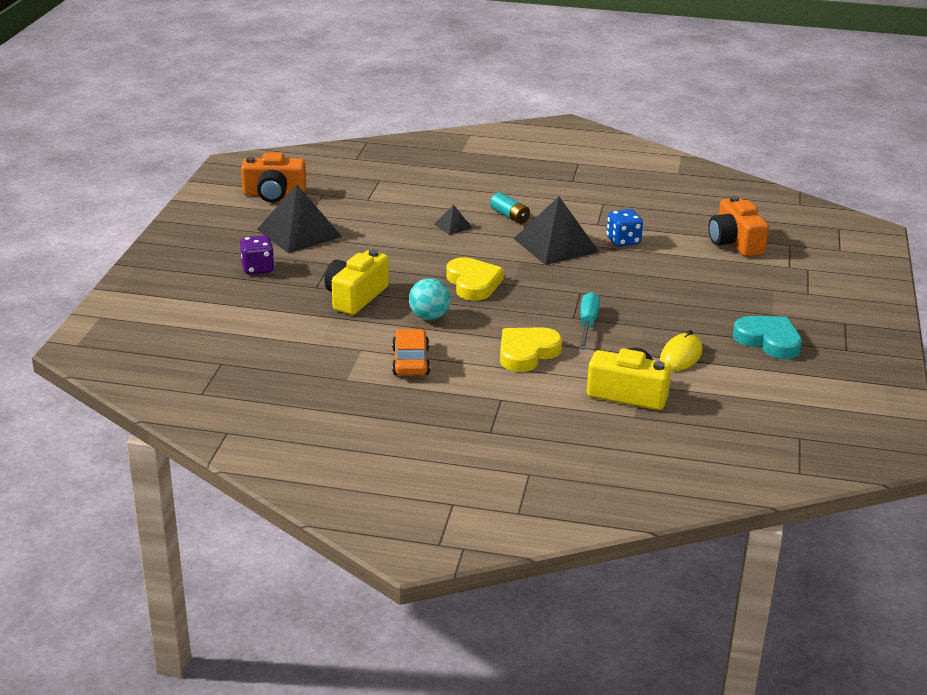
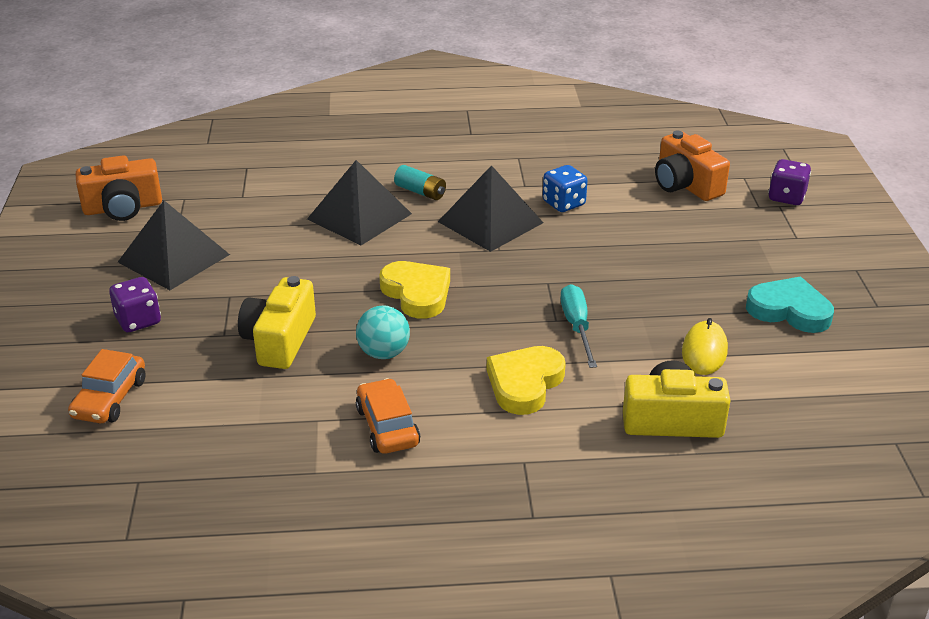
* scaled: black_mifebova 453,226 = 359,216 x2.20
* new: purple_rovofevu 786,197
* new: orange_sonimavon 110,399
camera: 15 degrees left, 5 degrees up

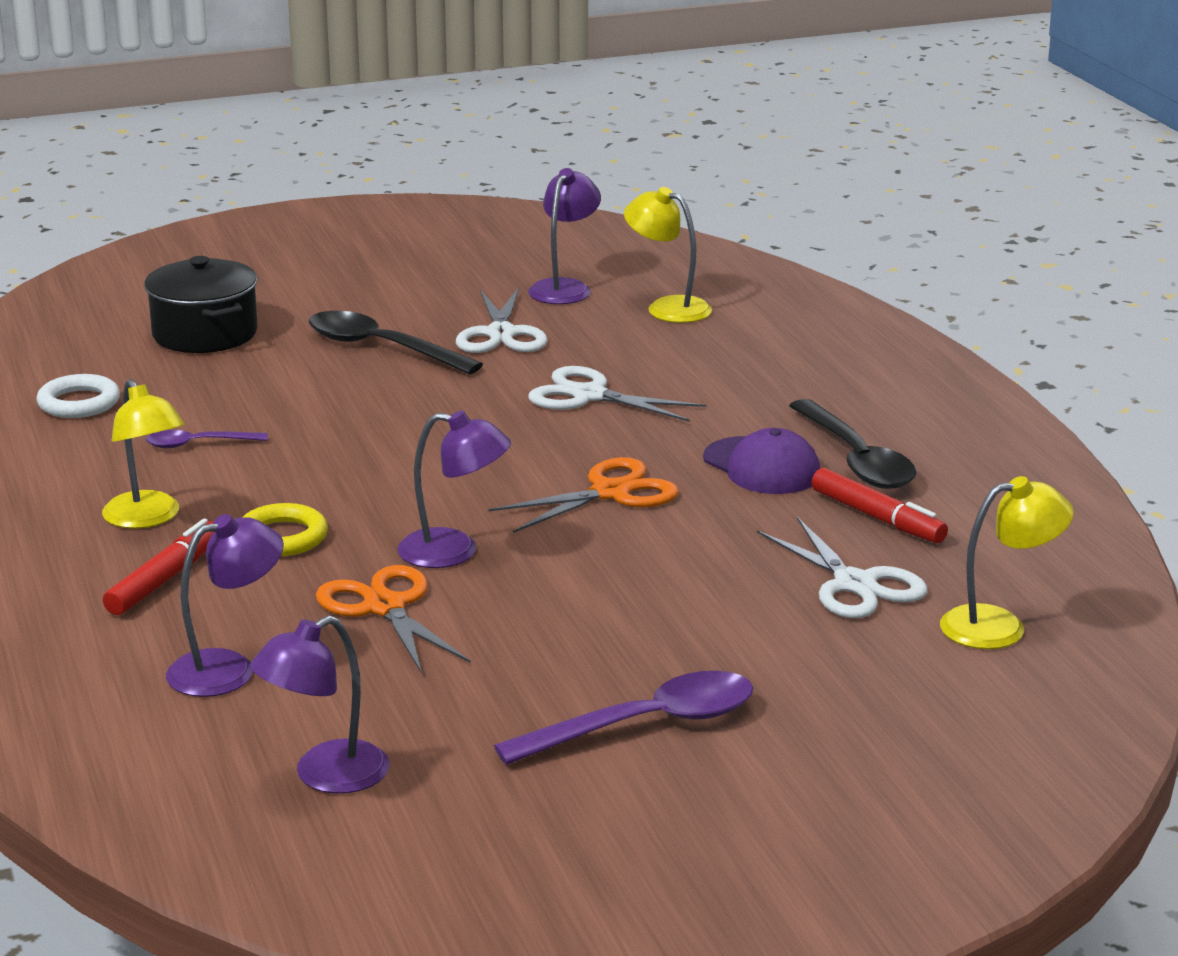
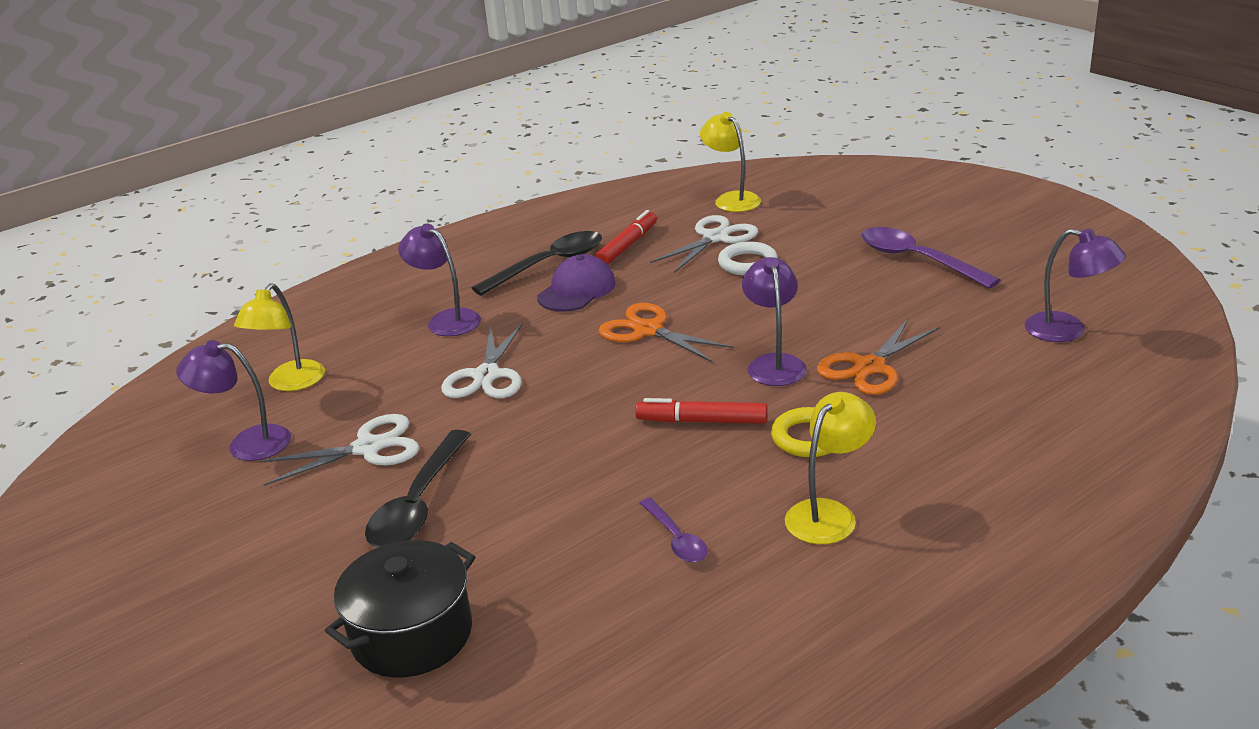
* shifted: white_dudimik 79,403 to 747,263
* shifted: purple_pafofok 228,669 to 446,320
* shifted: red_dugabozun 165,579 to 702,421
camera: 105 degrees left, 5 degrees up

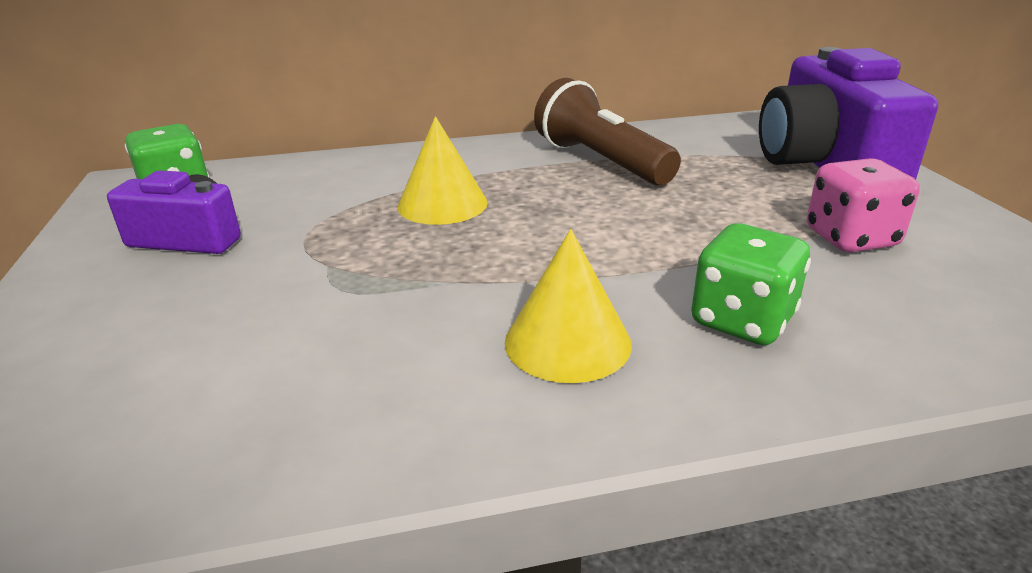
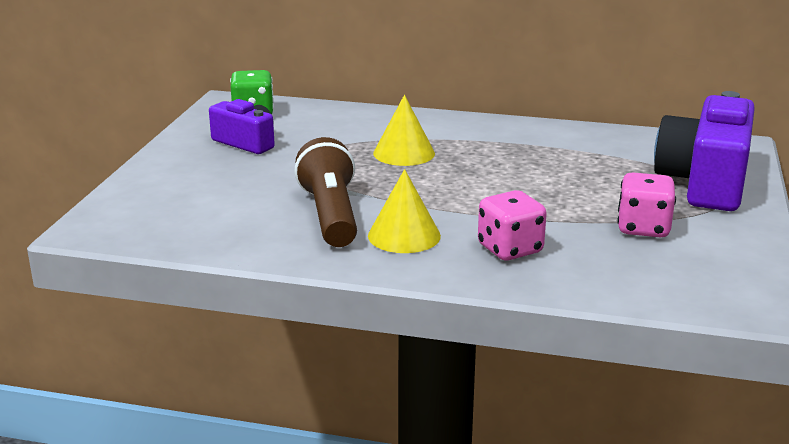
* shifted: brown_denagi 601,161 to 330,215
* repainted: green_rovofevu 742,320 to pink_rovofevu 510,249
camera: 25 degrees right, 5 degrees down

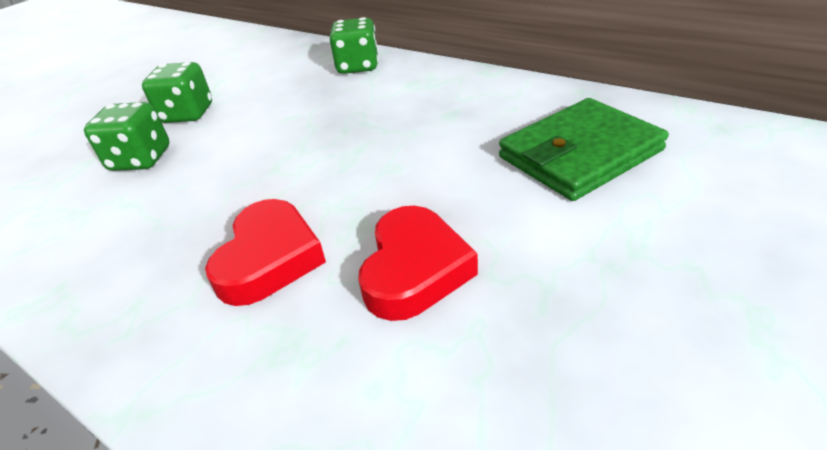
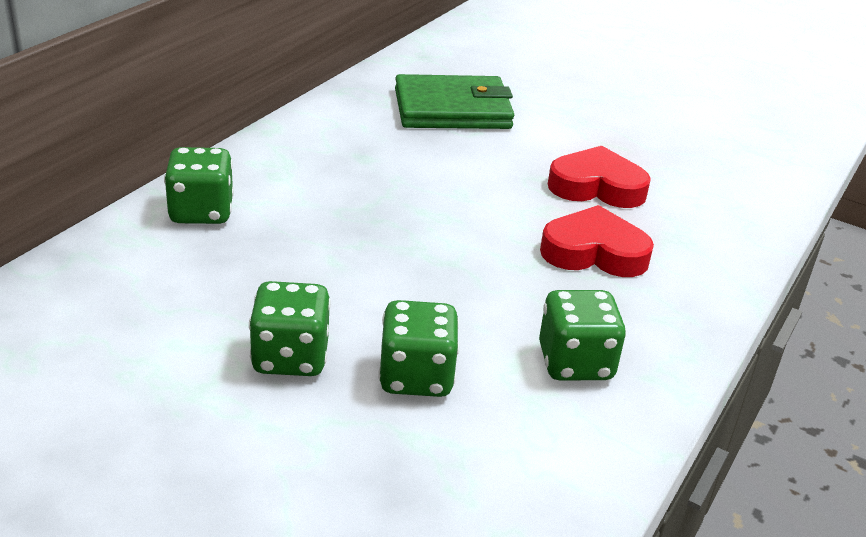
* rotated: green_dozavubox 580,154 = 452,109 60 degrees counterclockwise
* new: green_rovofevu 575,363
camera: 100 degrees left, 5 degrees down

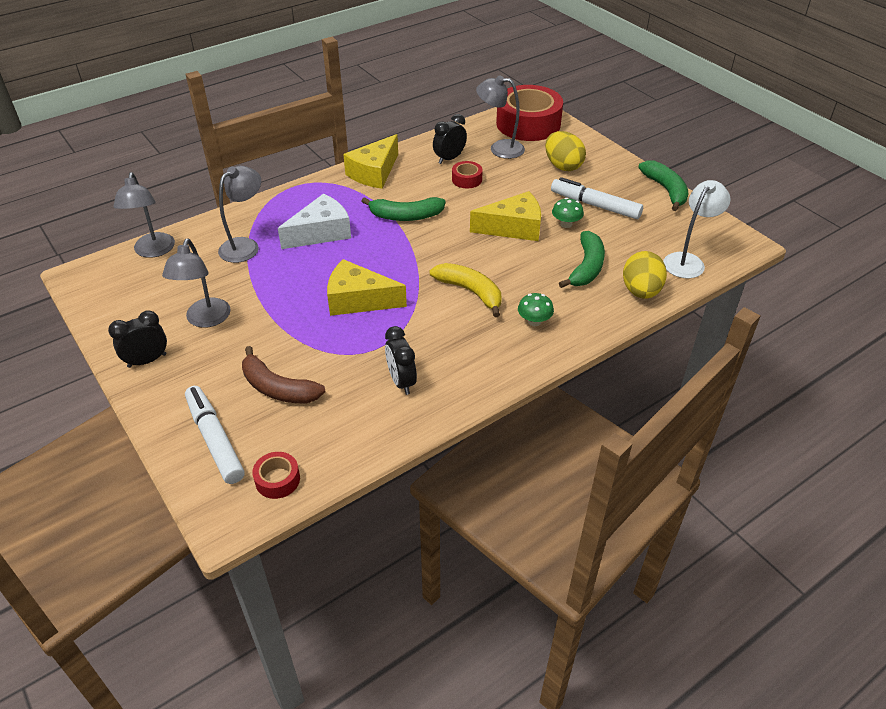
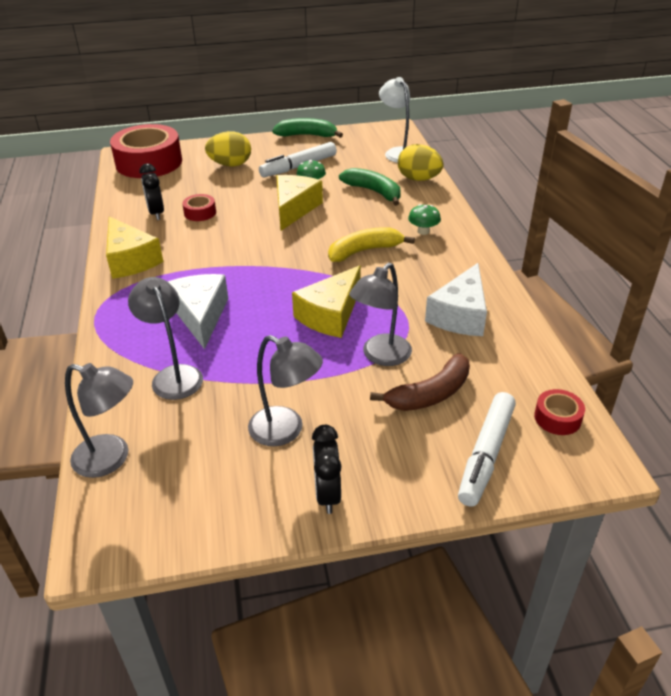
* shifted: grey_pafofok 499,148 to 381,356
* gone: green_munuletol 405,216
* swapped: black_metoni 401,381 to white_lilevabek 460,315
* rotated: white_dugabozun 215,440 = 486,454 60 degrees counterclockwise
camera: 65 degrees left, 5 degrees down

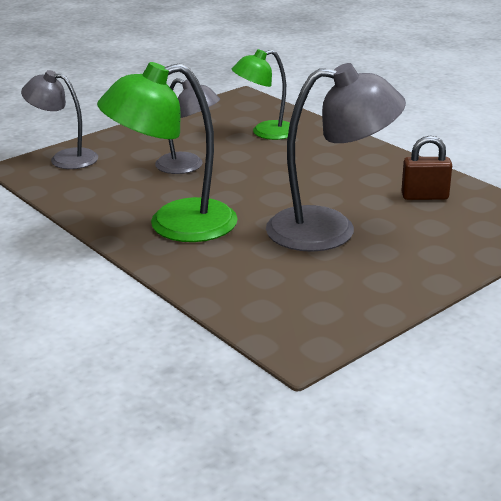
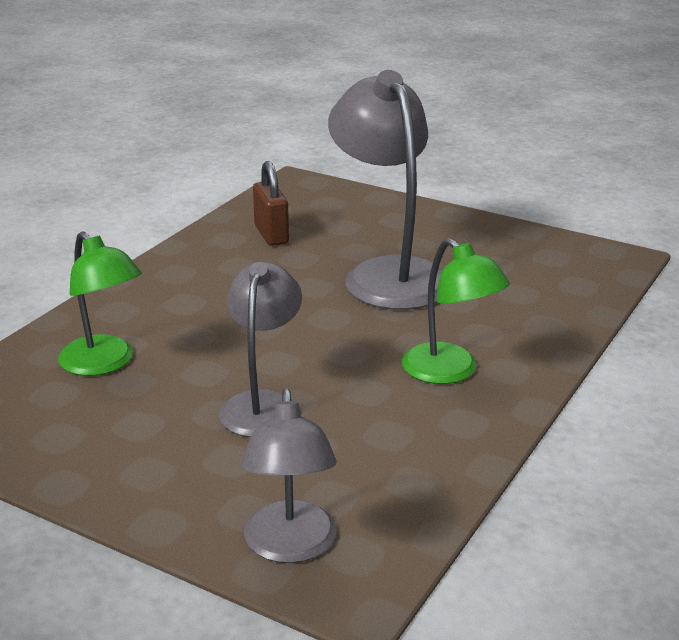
* scaled: green_pafofok 174,225 = 450,372 x0.62
camera: 110 degrees left, 0 degrees up

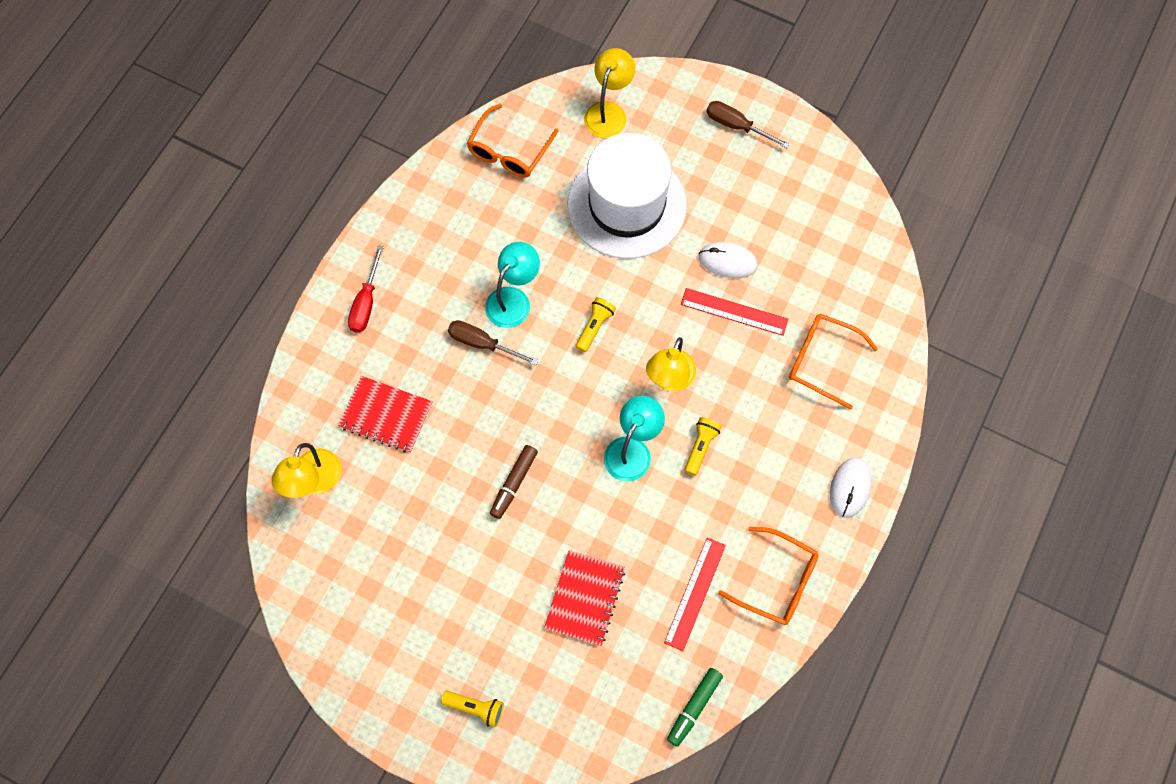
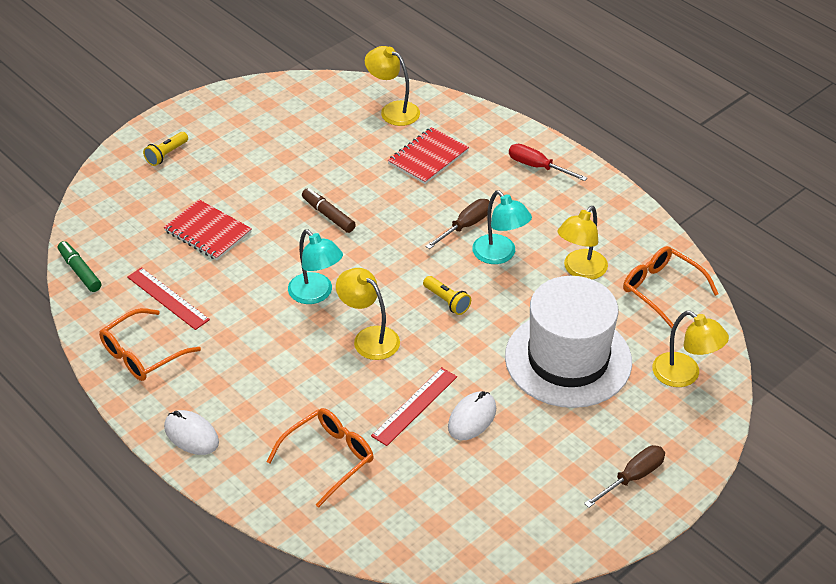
* gone: yellow_denagi 700,447
* new: yellow_pafofok 580,270
camera: 110 degrees right, 25 degrees down

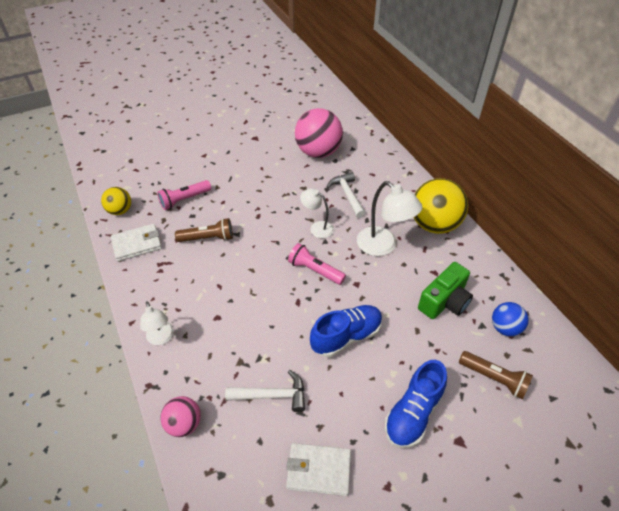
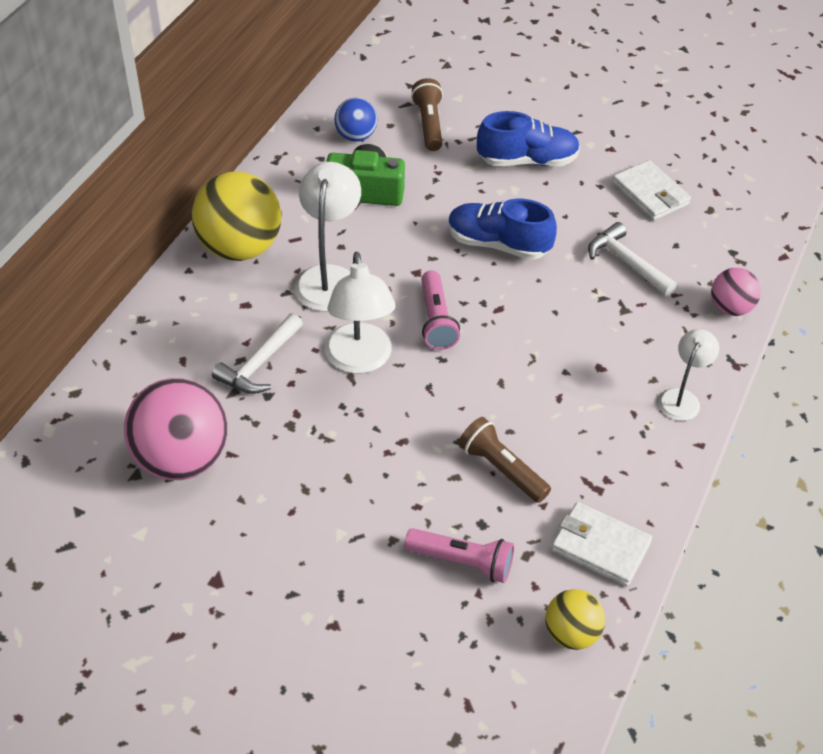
* scaled: white_pafofok 317,227 = 359,360 x1.65
camera: 130 degrees left, 0 degrees up

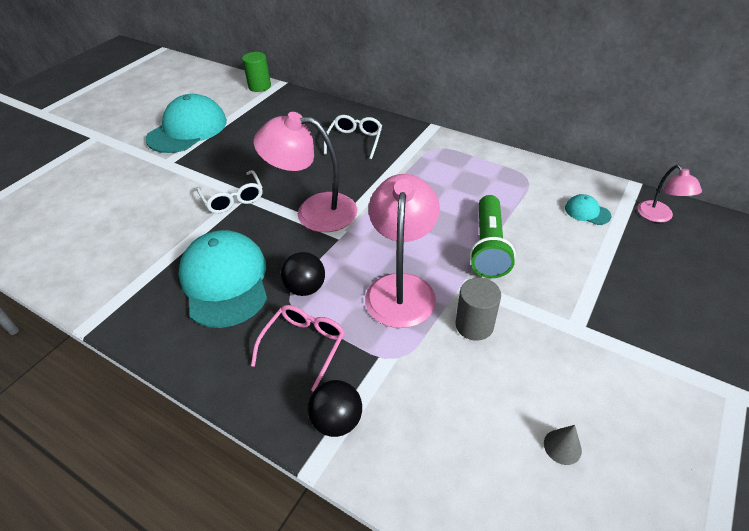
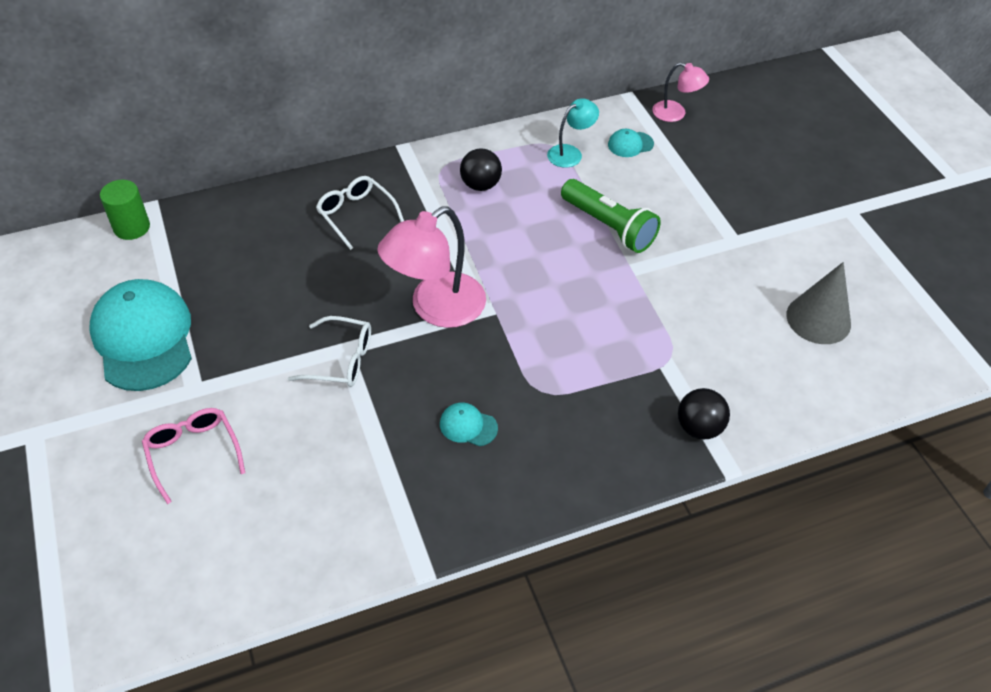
* gone: pink_pafofok 401,288
* scaled: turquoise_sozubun 225,281 = 468,426 x0.42
* shifted: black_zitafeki 305,288 to 480,185
* gone: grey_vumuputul 474,325
* shifted: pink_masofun 304,345 to 193,453
* scaled: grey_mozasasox 562,446 = 818,319 x2.11
* new: turquoise_pafofok 570,153
camera: 55 degrees left, 5 degrees up

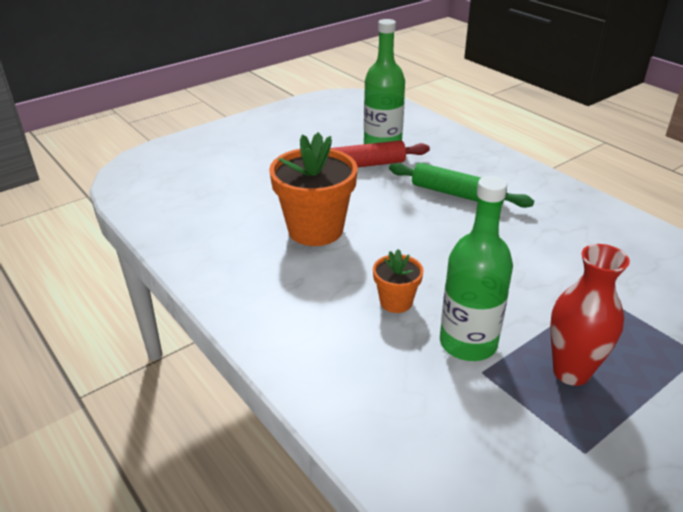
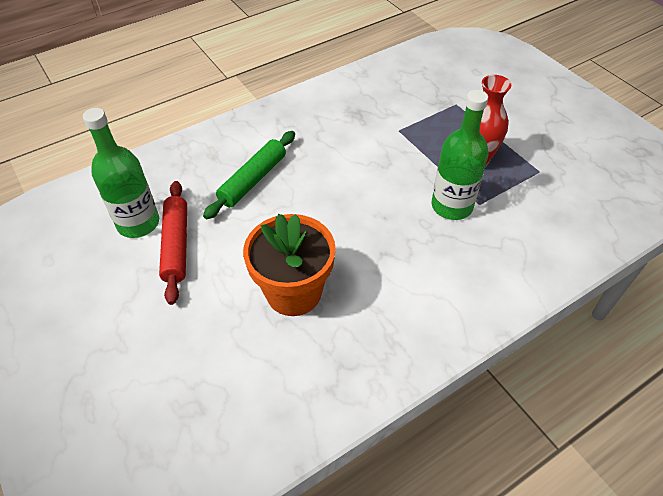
* gone: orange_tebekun 396,302
camera: 85 degrees left, 15 degrees up

